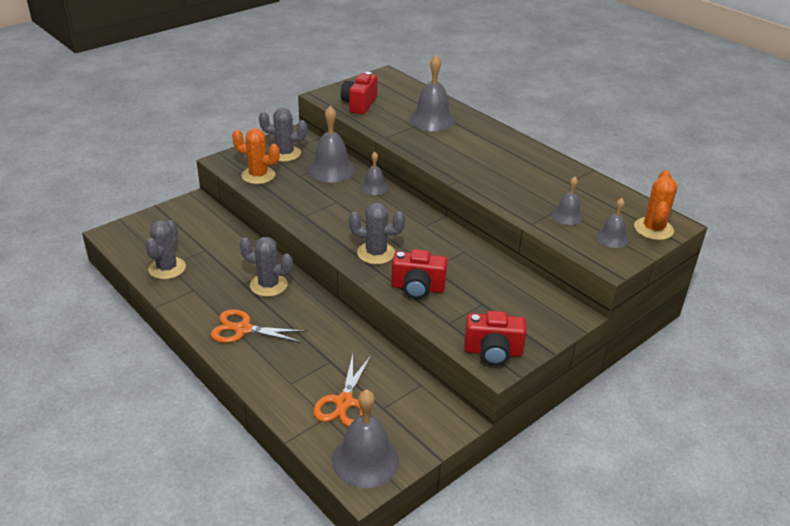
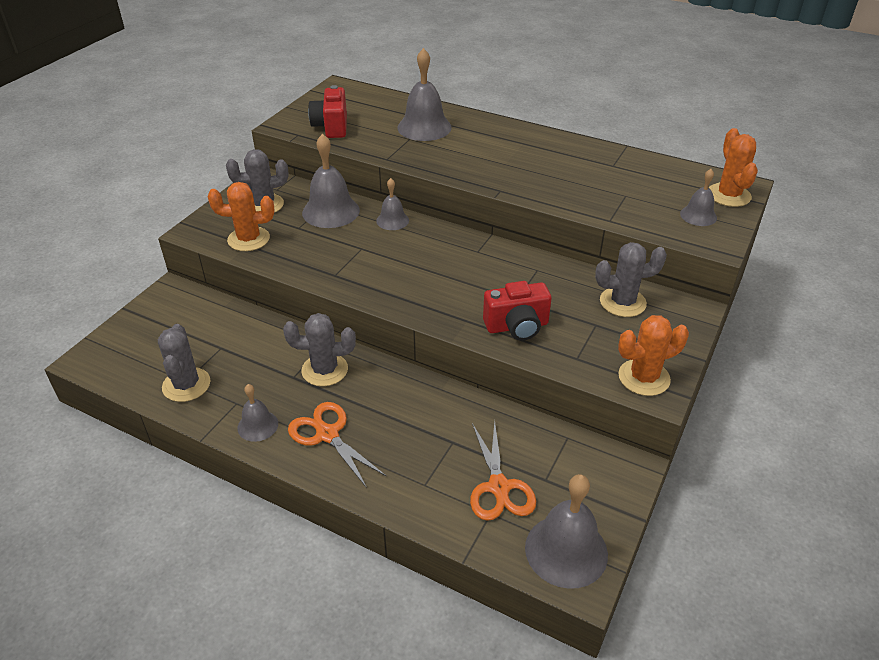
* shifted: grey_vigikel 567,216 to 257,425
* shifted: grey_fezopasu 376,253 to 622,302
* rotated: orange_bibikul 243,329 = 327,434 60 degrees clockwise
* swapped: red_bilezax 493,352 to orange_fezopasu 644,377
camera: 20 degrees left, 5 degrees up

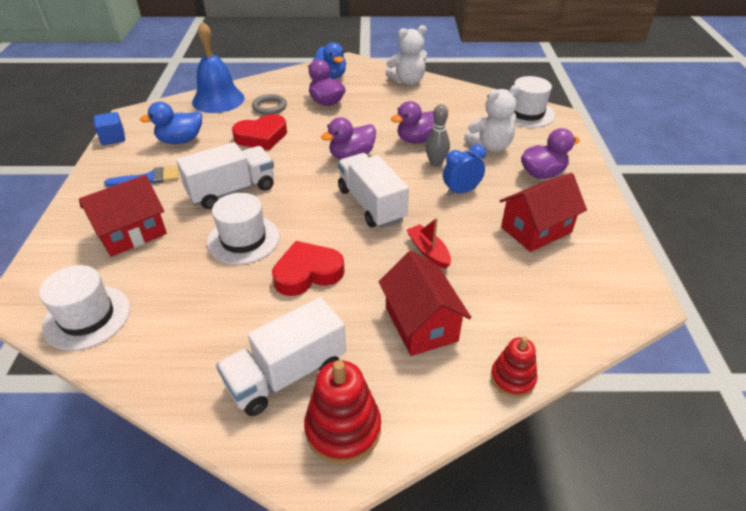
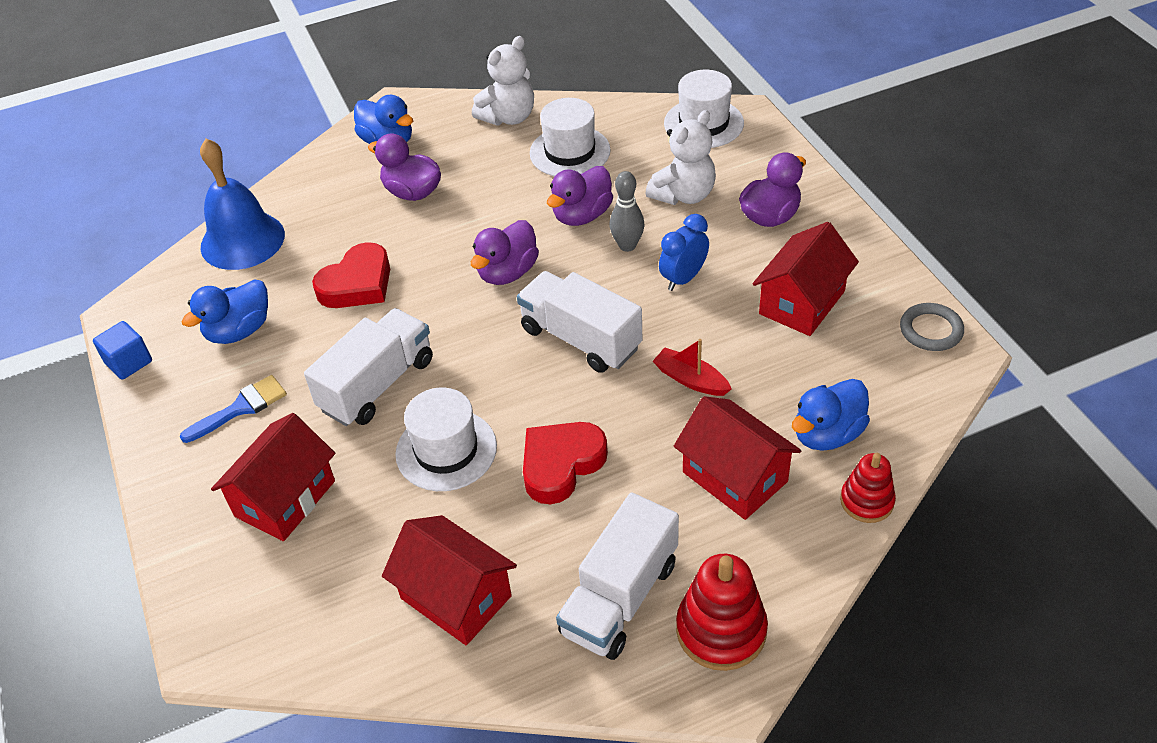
* shifted: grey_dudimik 269,107 to 931,330
* shifted: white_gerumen 87,317 to 570,152
* new: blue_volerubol 827,434
* new: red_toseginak 456,597
camera: 20 degrees left, 5 degrees up

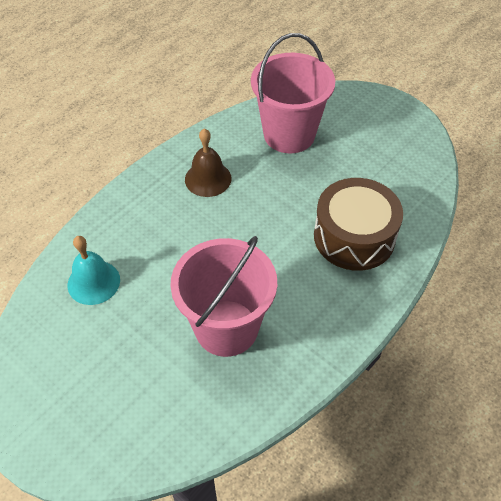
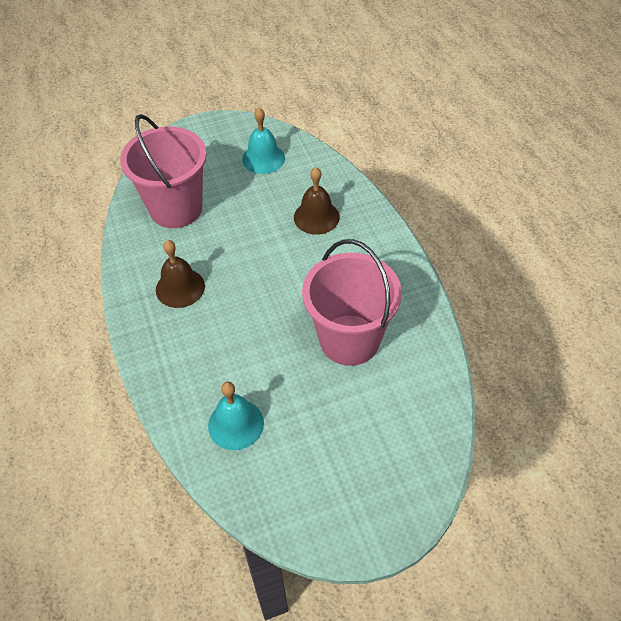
* swapped: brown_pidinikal 354,237 to brown_vigikel 316,217
* new: turquoise_vigikel 263,158
camera: 60 degrees left, 0 degrees up

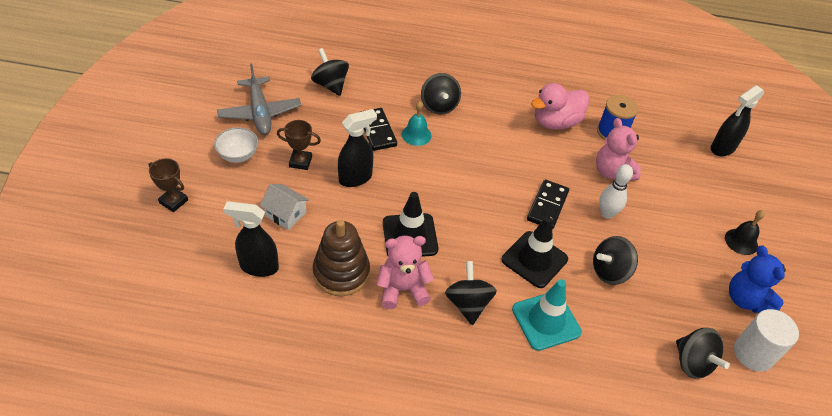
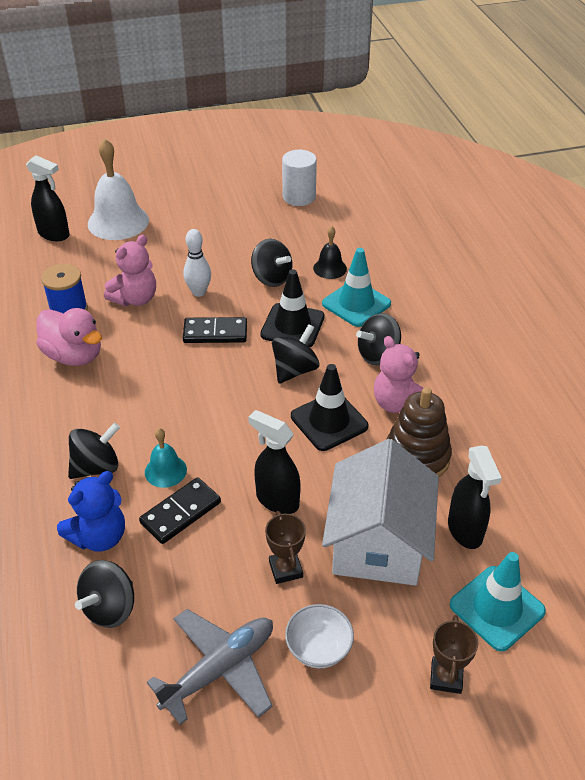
* scaled: white_toseginak 286,214 = 378,542 x2.19
* shifted: black_vigikel 741,241 to 330,268
* shifted: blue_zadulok 745,299 to 99,536
* shifted: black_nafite 692,362 to 295,370
* new: white_vigikel 118,222
* new: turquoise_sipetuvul 497,608
camera: 110 degrees left, 5 degrees down

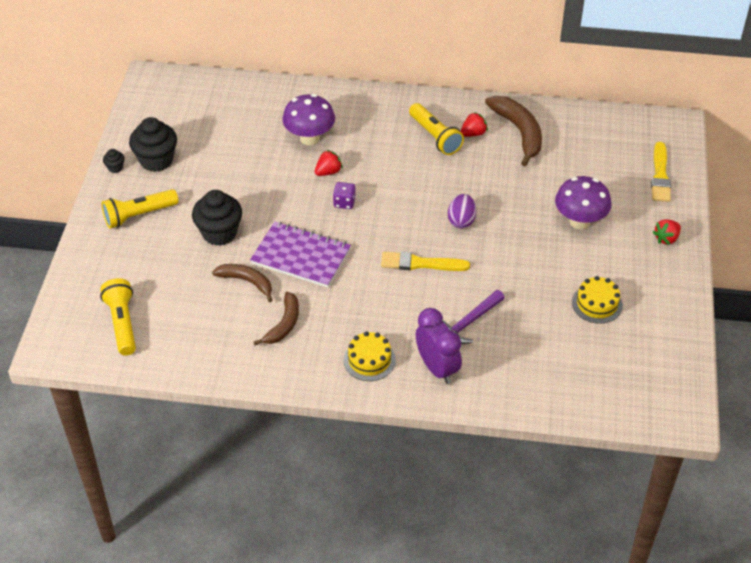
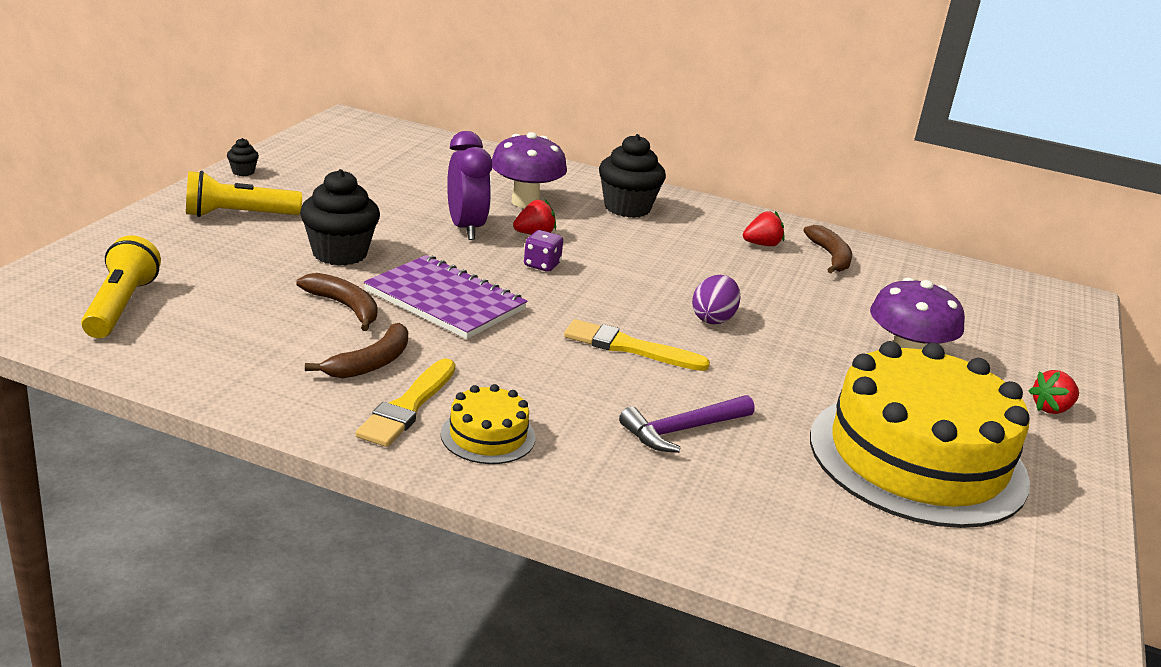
* scaled: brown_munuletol 519,132 = 830,257 x0.64
* gone: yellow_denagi 435,136
* shifted: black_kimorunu 156,160 to 627,208
* shifted: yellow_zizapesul 660,175 to 408,407
* scaled: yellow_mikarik 597,304 = 917,458 x2.38
* shifted: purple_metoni 437,368 to 465,228
camera: 10 degrees right, 20 degrees down

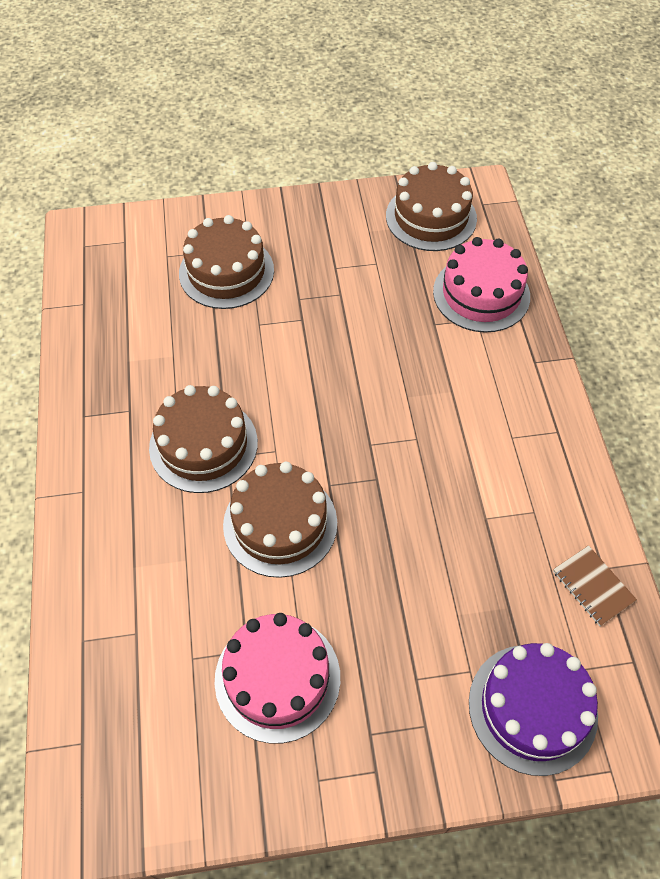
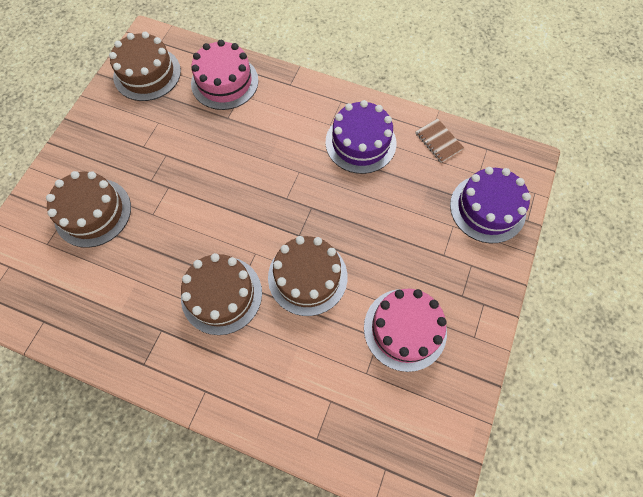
* rotated: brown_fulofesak 593,586 = 438,141 60 degrees clockwise
* new: purple_mikarik 360,142
camera: 60 degrees left, 10 degrees up

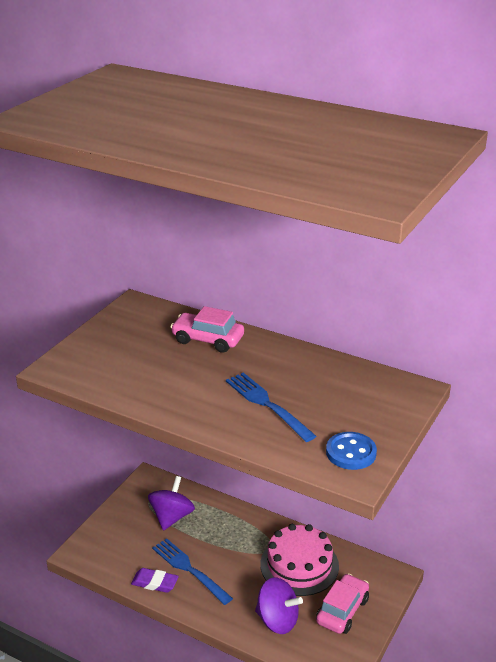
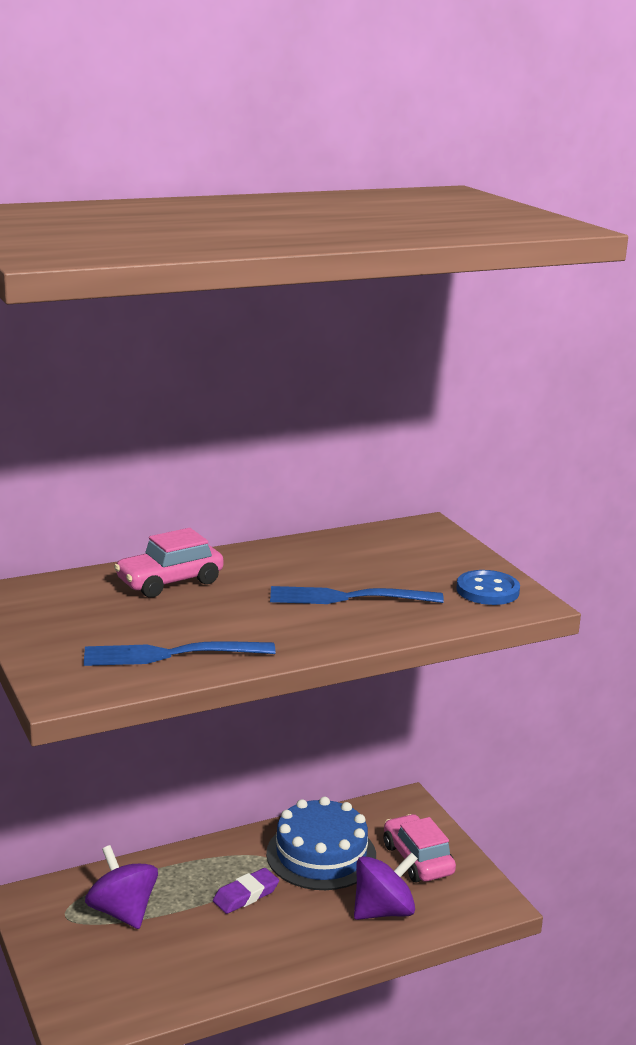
* repainted: pink_mikarik 299,565 to blue_mikarik 321,854
* shifted: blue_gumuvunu 189,569 to 170,654
* shifted: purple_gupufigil 155,583 to 246,895
camera: 55 degrees left, 10 degrees down

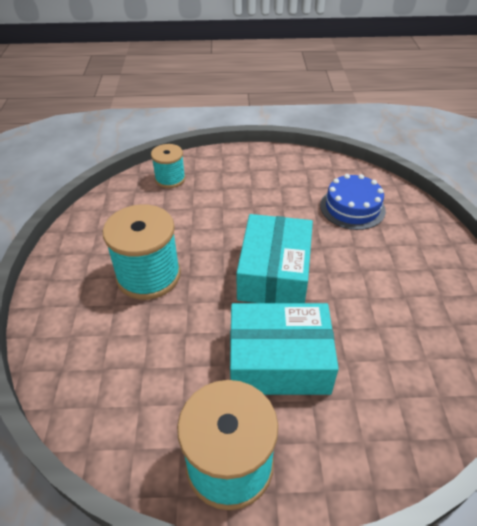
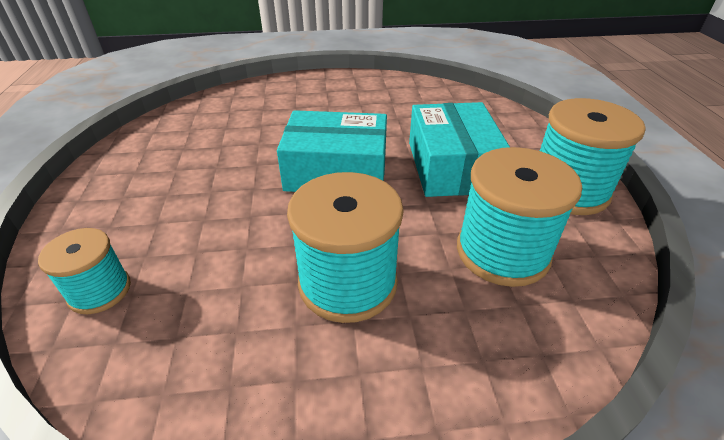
* gone: blue_mikarik 352,208
* new: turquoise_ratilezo 502,252
camera: 95 degrees left, 5 degrees down

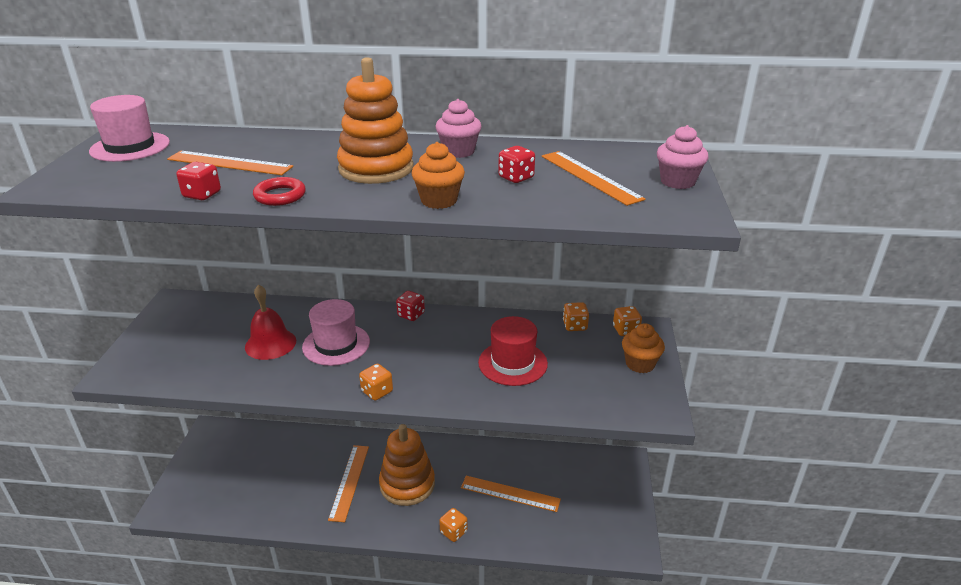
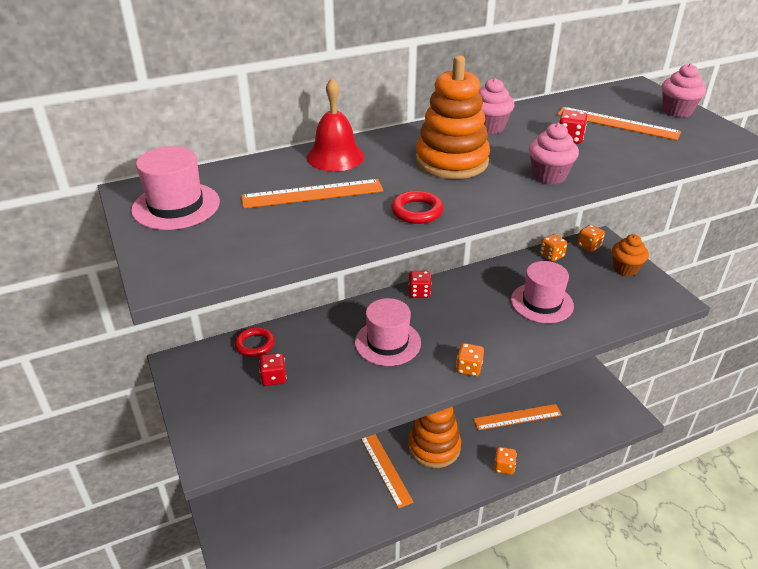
* repainted: orange_kimorunu 439,201 to pink_kimorunu 549,176
* shifted: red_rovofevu 202,195 to 273,378
* shifted: red_vigikel 270,344 to 335,157
* repainted: red_gerumen 512,363 to pink_gerumen 541,303
* new: red_dudimik 255,344
camera: 30 degrees left, 5 degrees up

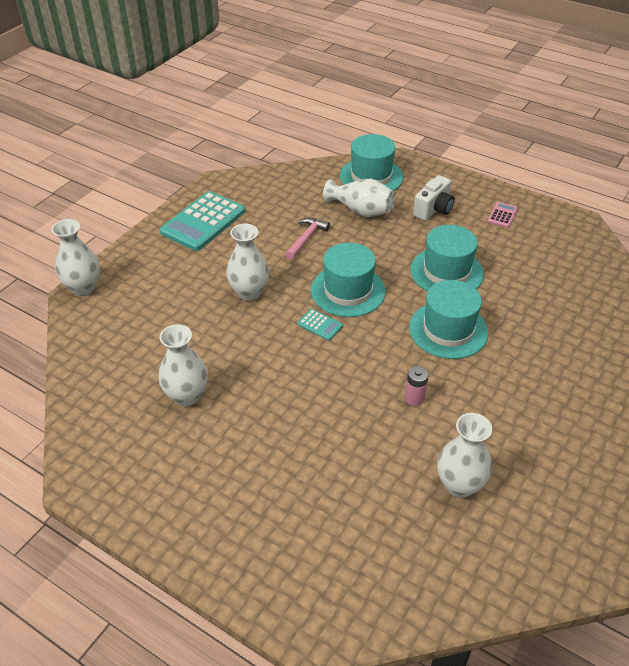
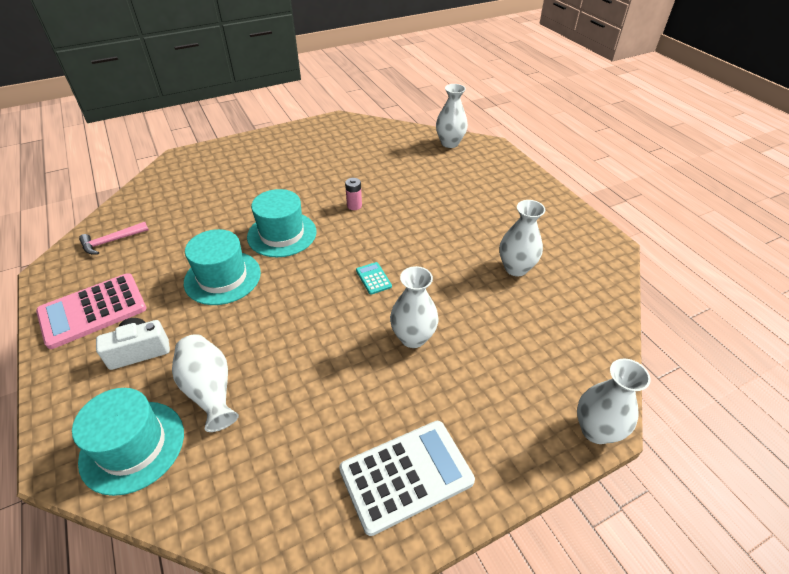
* repainted: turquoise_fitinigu 203,222 to white_fitinigu 406,475
* scaled: pink_fitinigu 502,215 = 93,310 x2.25
* shifted: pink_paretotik 306,238 to 112,241
* gone: turquoise_gerumen 348,291
* shifted: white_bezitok 459,485 to 449,143
camera: 150 degrees left, 0 degrees up

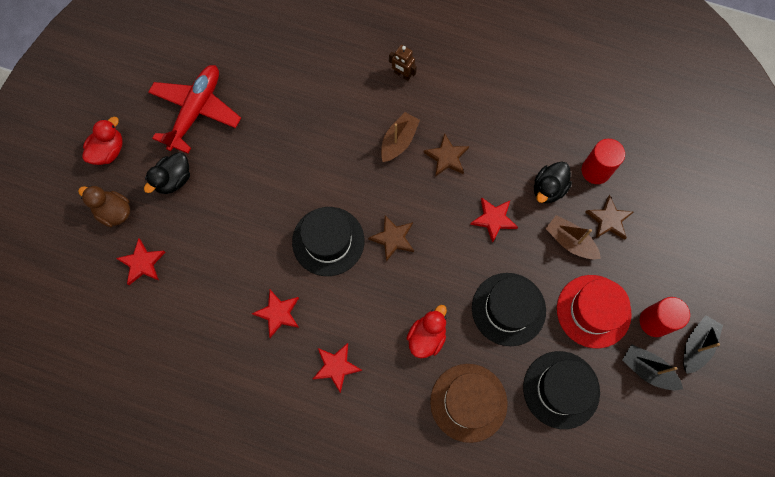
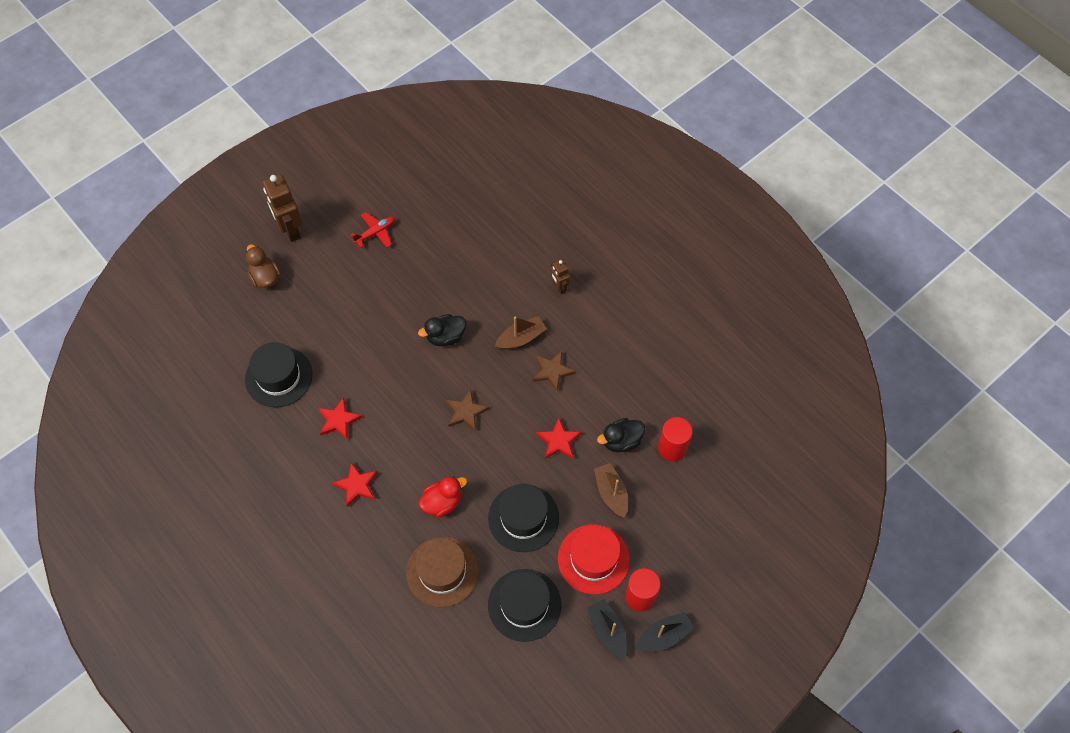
* scaled: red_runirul 196,111 = 375,232 x0.53
* swapped: red_volerubol 108,151 to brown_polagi 290,229
* shifted: black_volerubol 173,180 to 445,337
* gone: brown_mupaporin 608,220
* shifted: black_gerumen 328,241 to 278,377
* gone: red_mupaporin 142,263
camera: 30 degrees right, 10 degrees down

